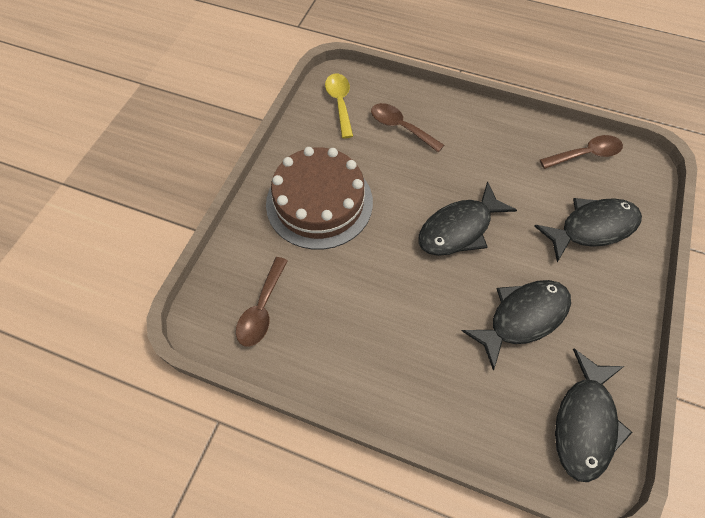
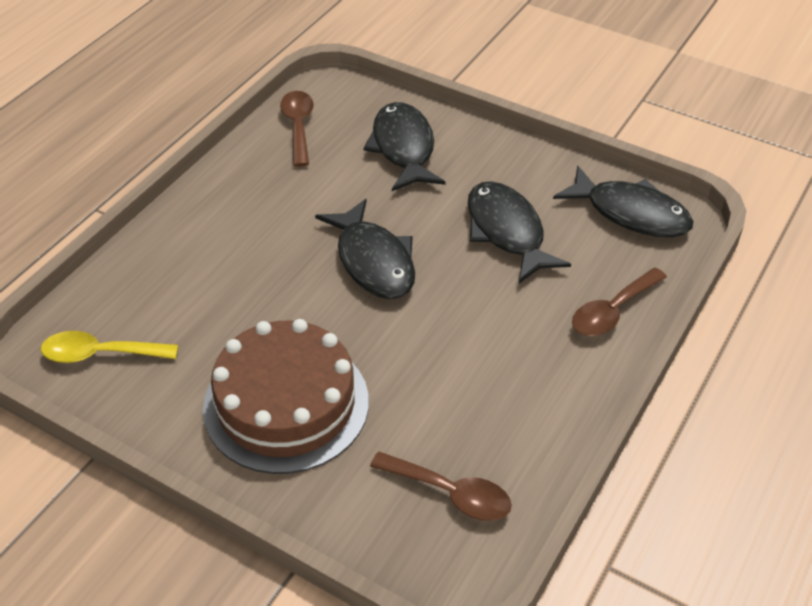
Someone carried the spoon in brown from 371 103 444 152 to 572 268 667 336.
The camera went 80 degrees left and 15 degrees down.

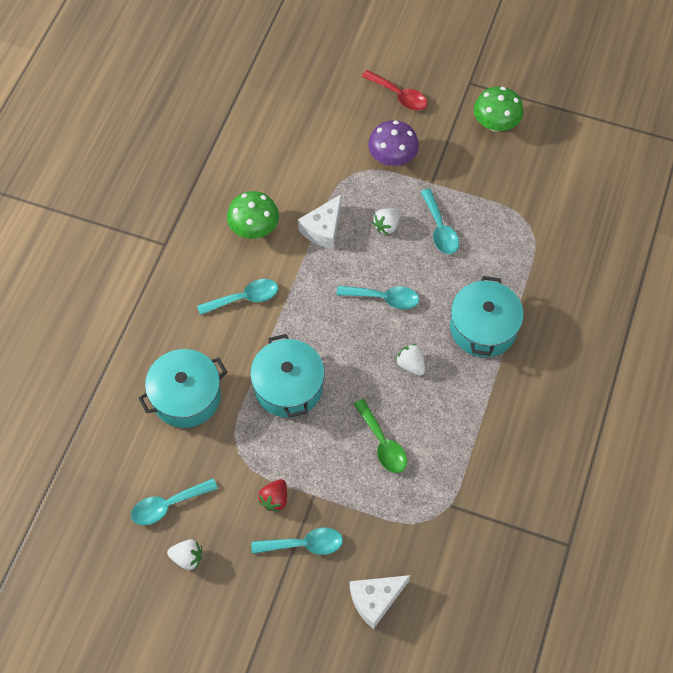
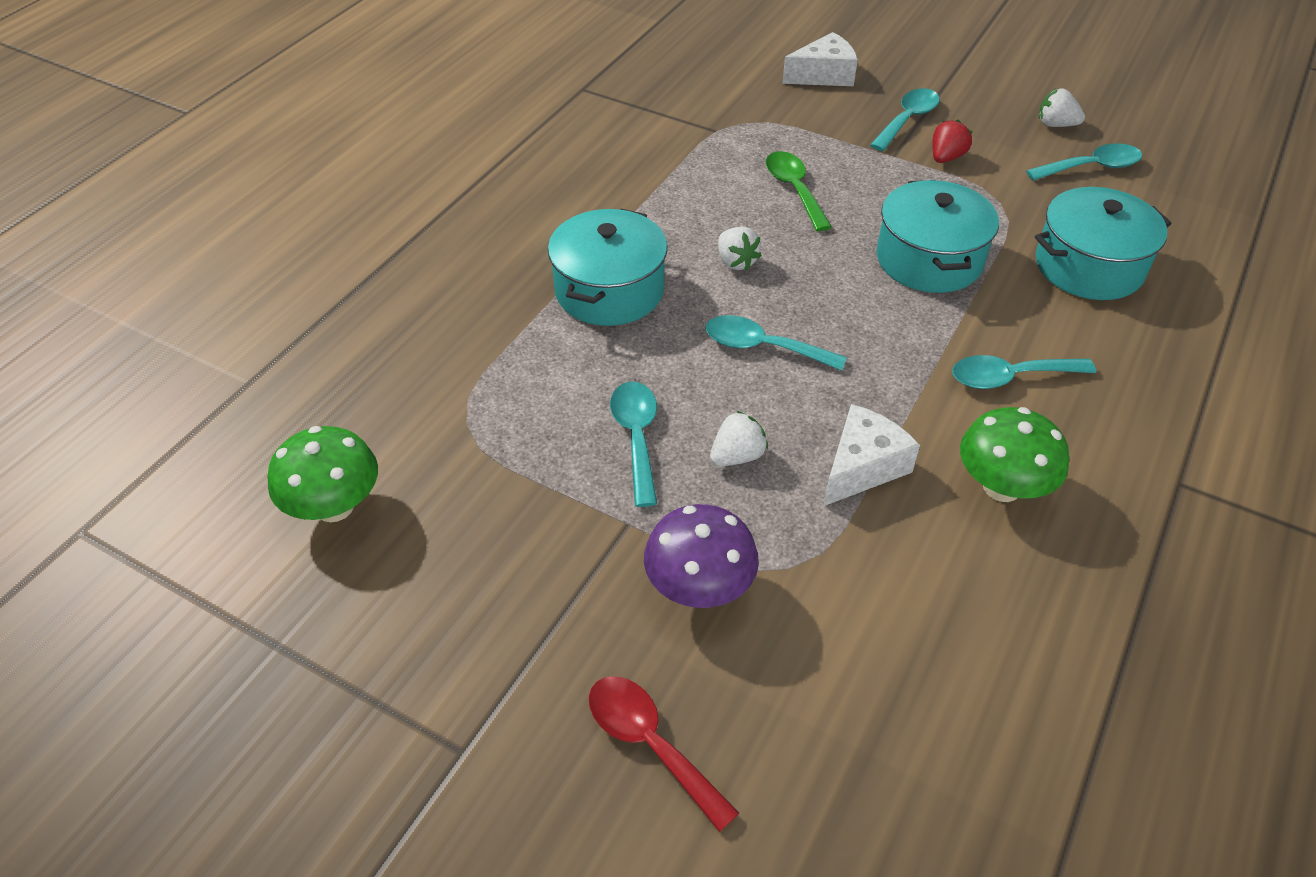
Someone carried the mushroom in green from 474 86 524 132 to 267 426 378 522.
Someone rotated the spoon in turquoise at 251 527 343 555 by 120 degrees clockwise.
The camera went 170 degrees left and 15 degrees down.

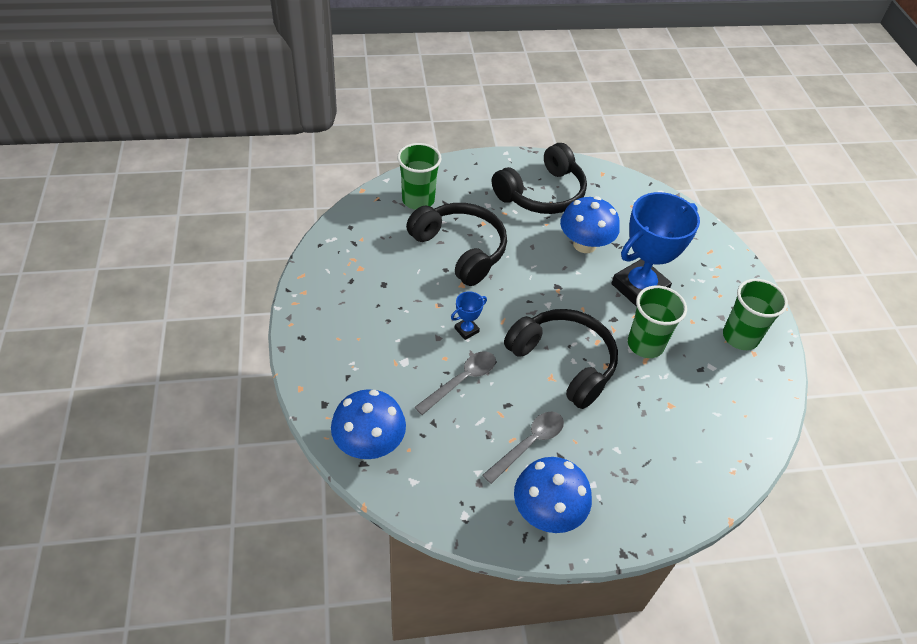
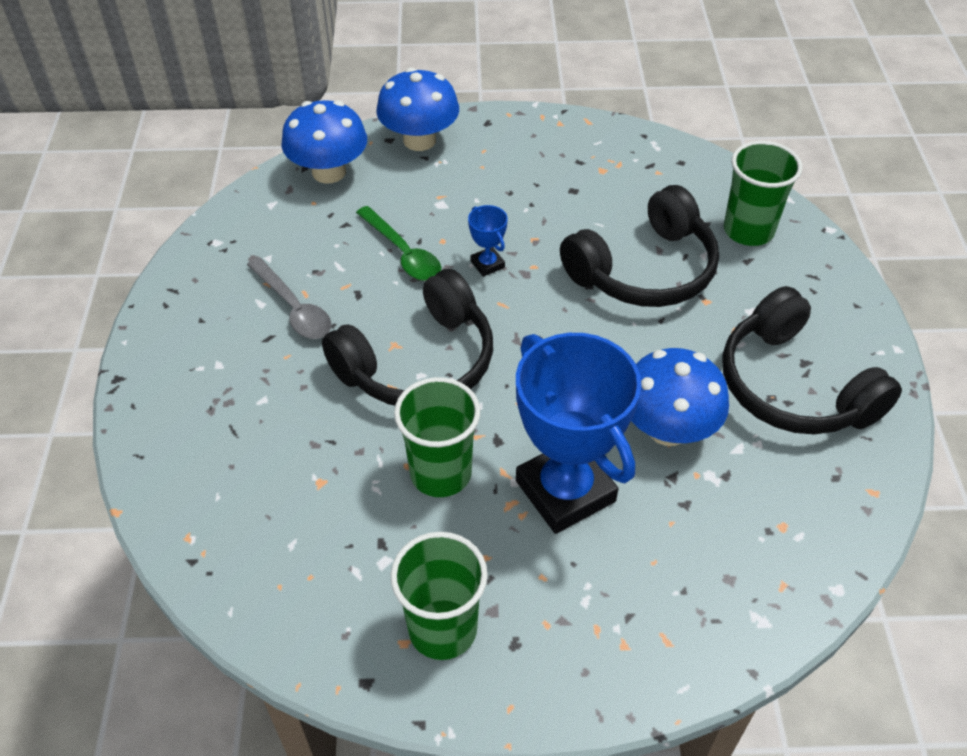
Someone repainted the spoon in grey at 415 351 496 415, which became the spoon in green at 356 206 441 281.
Someone carried the mushroom in blue from 514 457 592 533 to 376 68 459 151.
The camera went 100 degrees right and 0 degrees up.

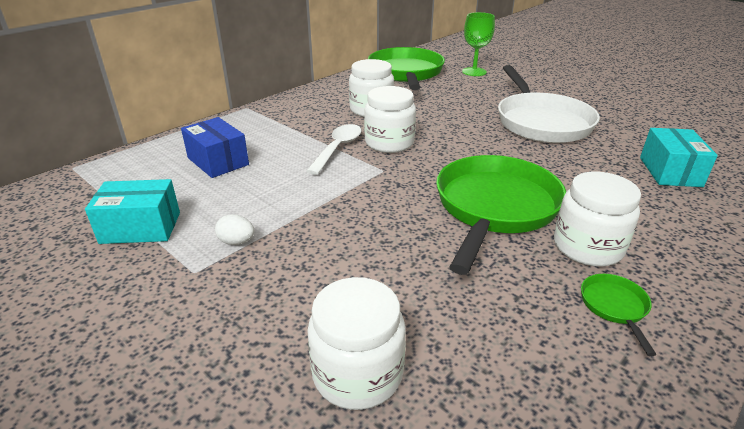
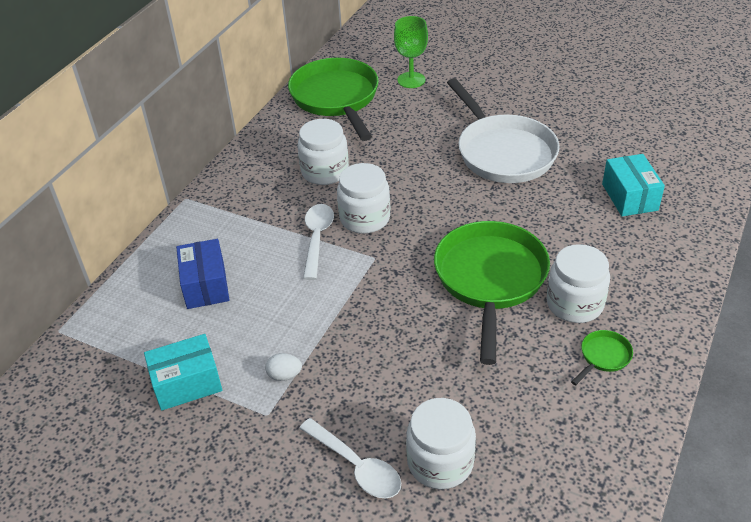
Someone rotated the box in blue at 181 117 249 178 by 45 degrees clockwise.
Someone put down the spoon in white at 299 418 401 499.
Someone rotated the pan in green at 581 274 656 356 by 60 degrees clockwise.
The camera went 15 degrees left and 10 degrees up.

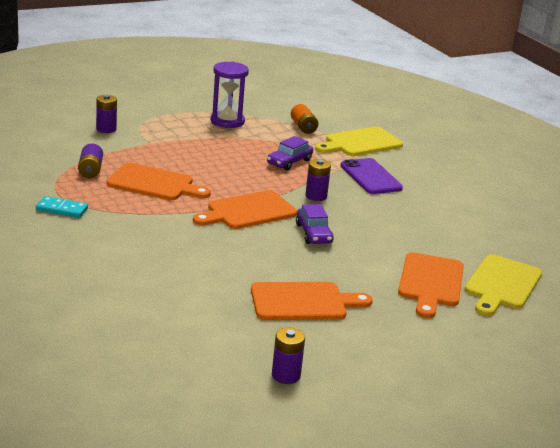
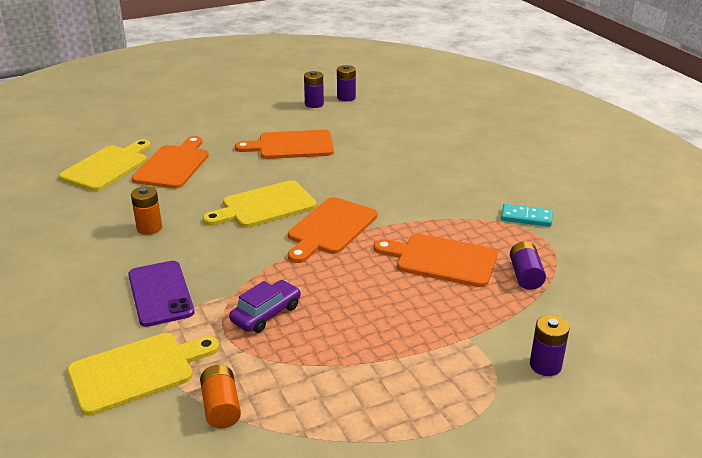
Someone put down the battery in orange at 131 186 162 235.
Someone swapped the car in purple at 296 204 334 244 for the cutting board in yellow at 203 180 317 228.
Someone rotated the cutting board in orange at 193 190 297 229 by 150 degrees clockwise.
Someone carried the battery in purple from 305 159 331 201 to 337 65 356 102.
Someone took away the hourglass in purple at 211 62 249 128.
The camera went 175 degrees left and 5 degrees up.

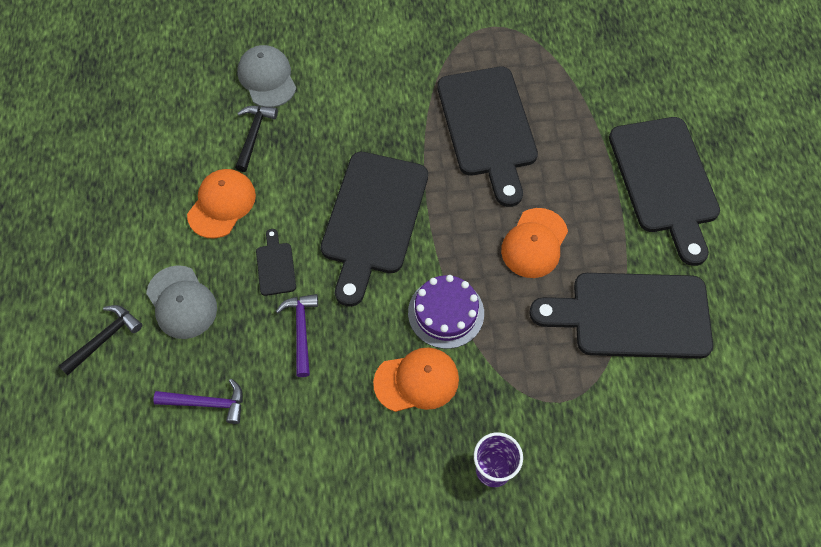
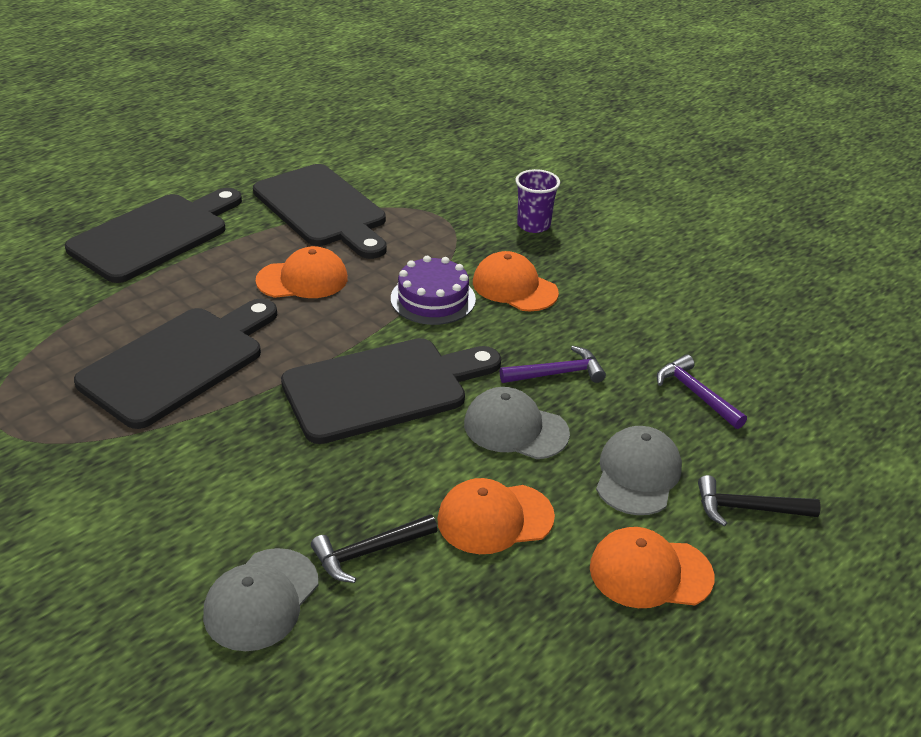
Someone swapped the cutting board in black at 256 229 296 296 for the cap in grey at 464 387 570 459.
Someone rotated the hammer in purple at 276 294 318 377 by 150 degrees counterclockwise.
Someone put down the cap in orange at 590 527 715 608.
The camera went 130 degrees left and 25 degrees down.

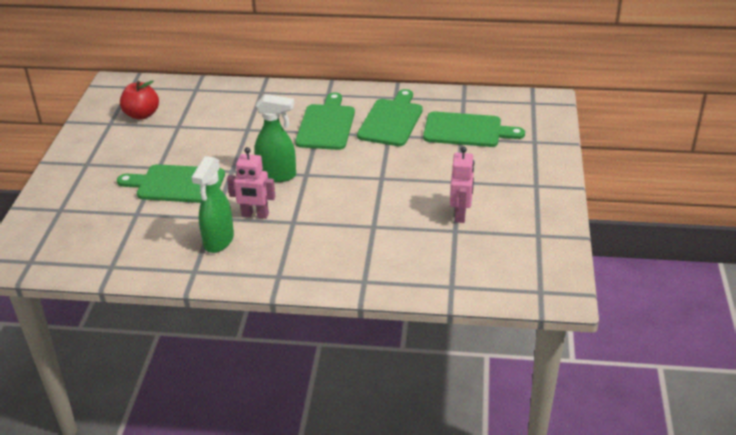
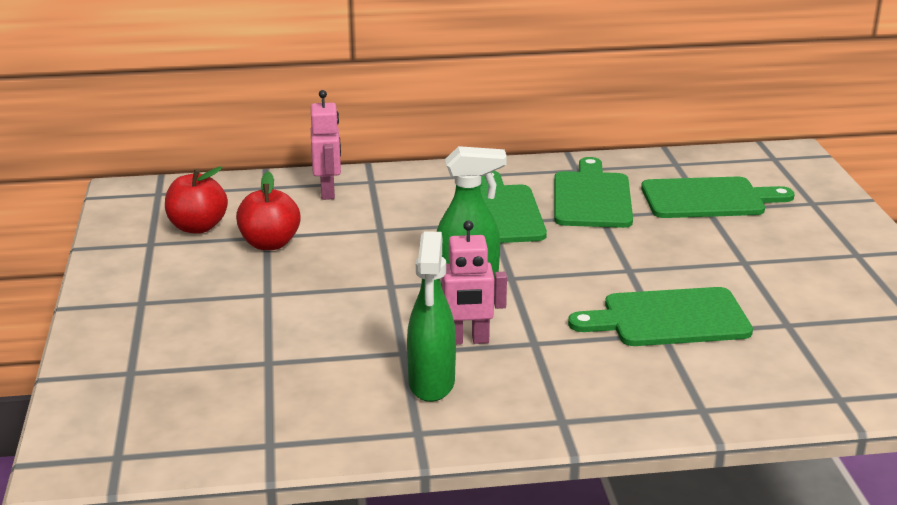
Someone put down the apple in red at 236 172 301 250.
Someone carried the robot in pink from 450 147 474 223 to 311 90 341 200.
Someone carried the cutting board in green from 117 164 225 203 to 568 287 753 346.
The camera went 15 degrees left and 10 degrees down.

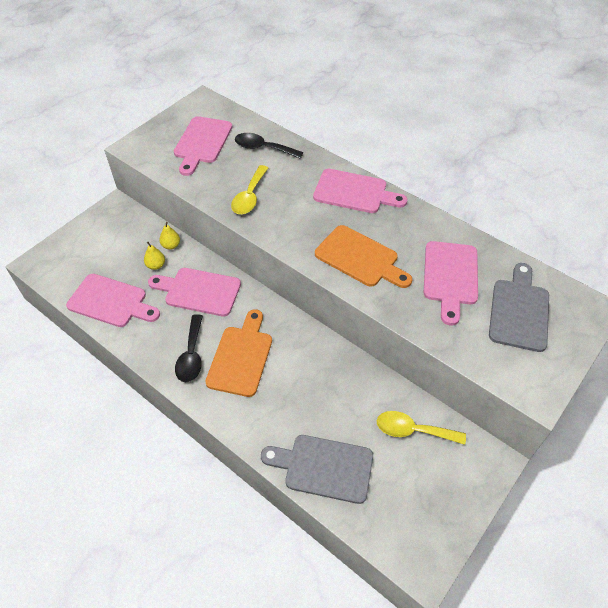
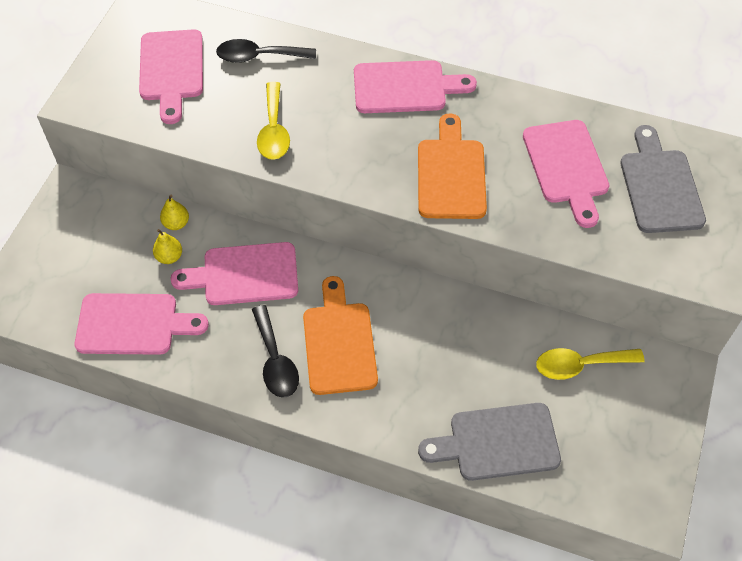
Someone rotated the cutting board in orange at 315 225 412 288 by 105 degrees counterclockwise.
The camera went 20 degrees left and 5 degrees up.

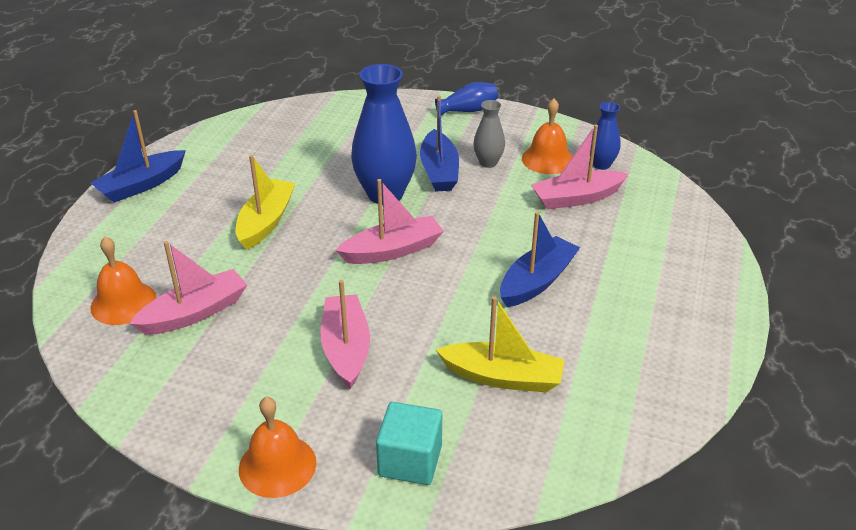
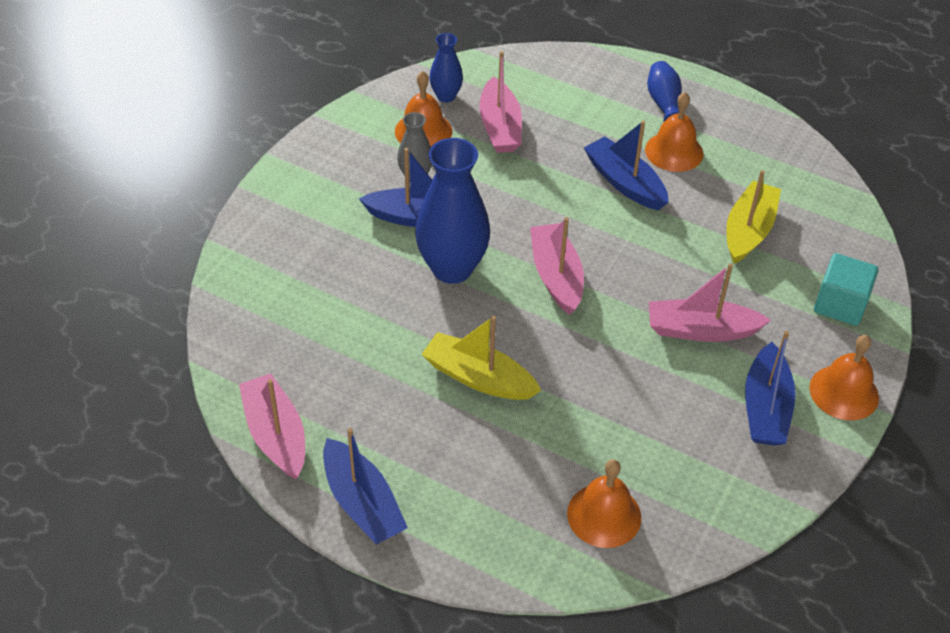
Someone carried the boat in pink from 129 241 247 335 to 239 373 305 480.
Someone put down the bell in orange at 645 92 703 172.
Someone carried the vase in blue from 435 82 498 116 to 647 61 681 121.
Someone put down the boat in blue at 745 331 796 446.
The camera went 80 degrees left and 10 degrees up.

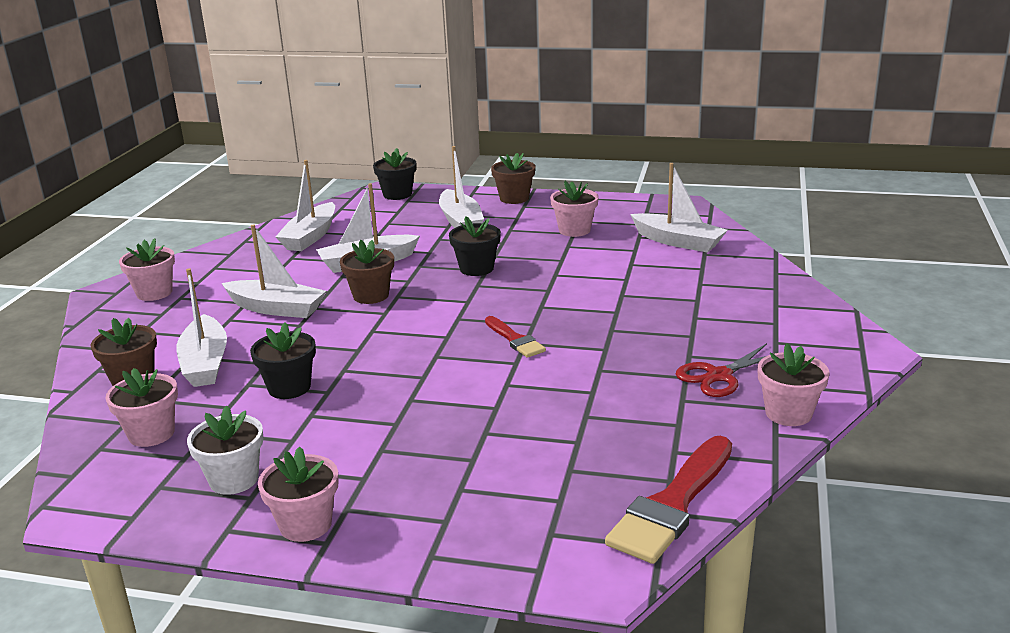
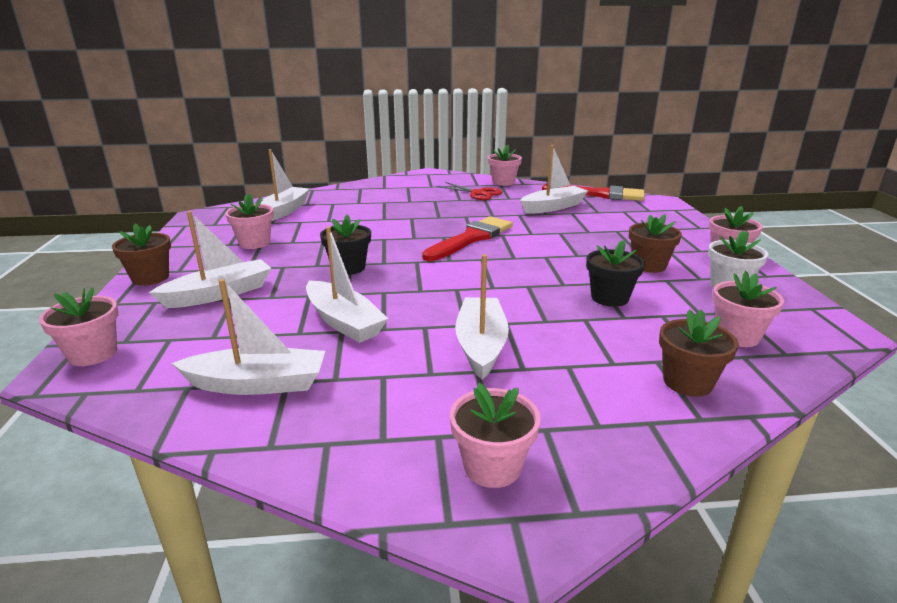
Someone repainted the flower pot in black at 373 148 417 200, which became the flower pot in pink at 39 287 118 366.
Someone scaled the brush in red at 485 316 546 358 by 1.79.
Someone carried the boat in white from 177 268 227 387 to 520 145 588 214.
Someone carried the flower pot in brown from 340 240 394 304 to 629 214 682 273.
The camera went 110 degrees left and 0 degrees up.

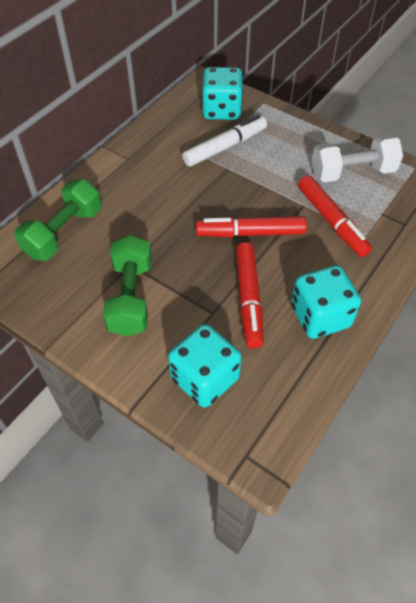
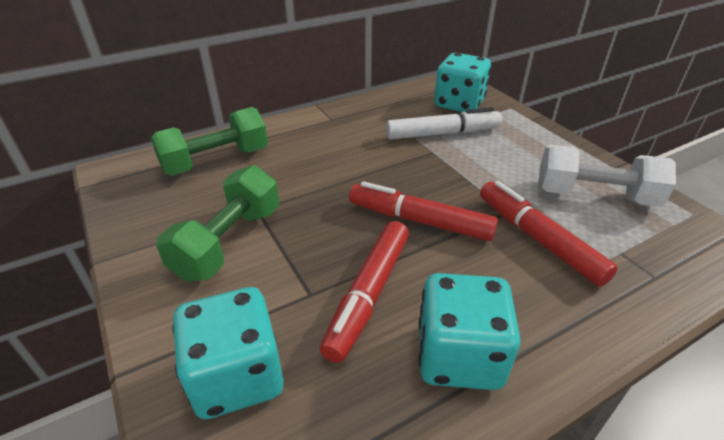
Someone rotated the marker in red at 298 176 372 257 by 150 degrees clockwise.
The camera went 25 degrees right and 15 degrees down.

